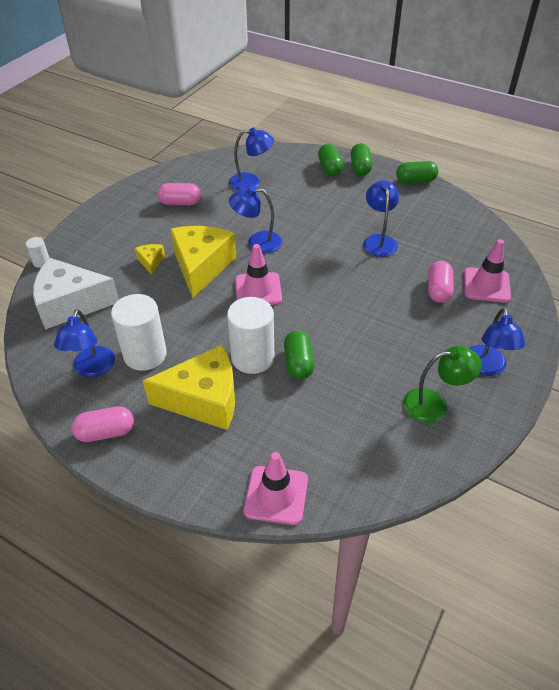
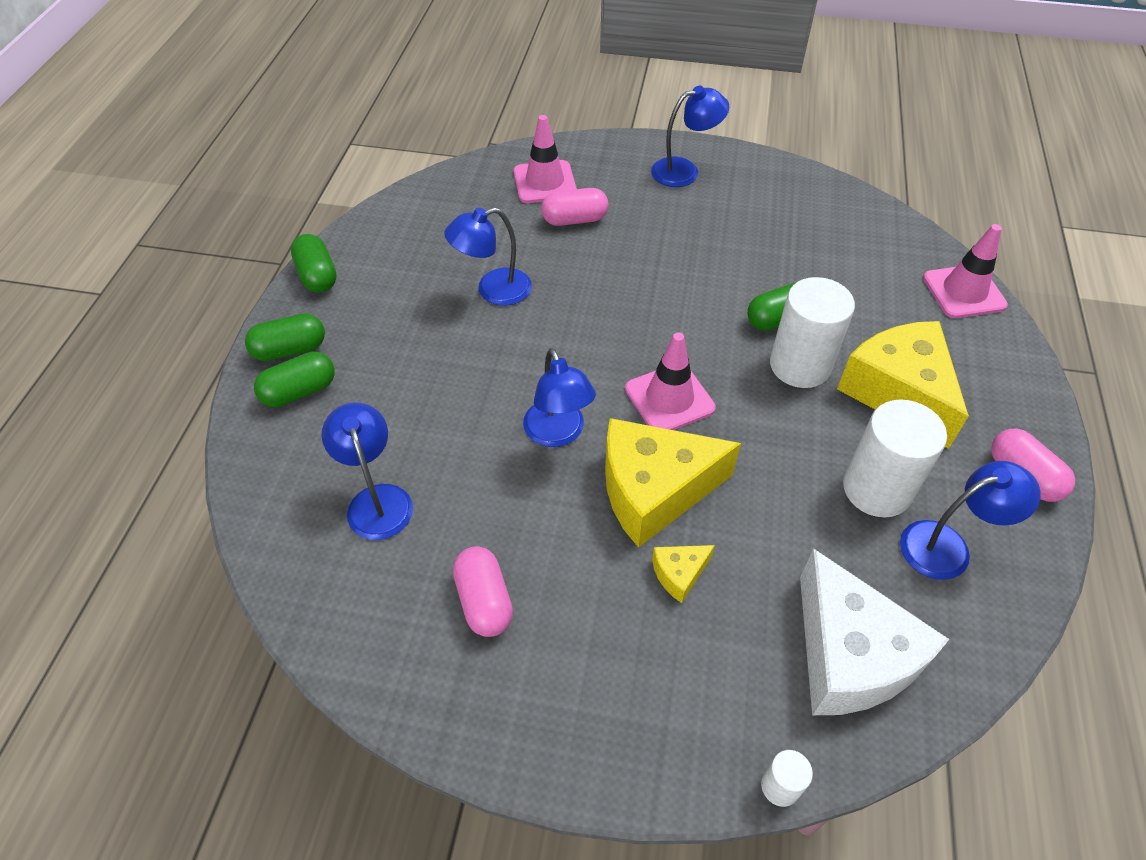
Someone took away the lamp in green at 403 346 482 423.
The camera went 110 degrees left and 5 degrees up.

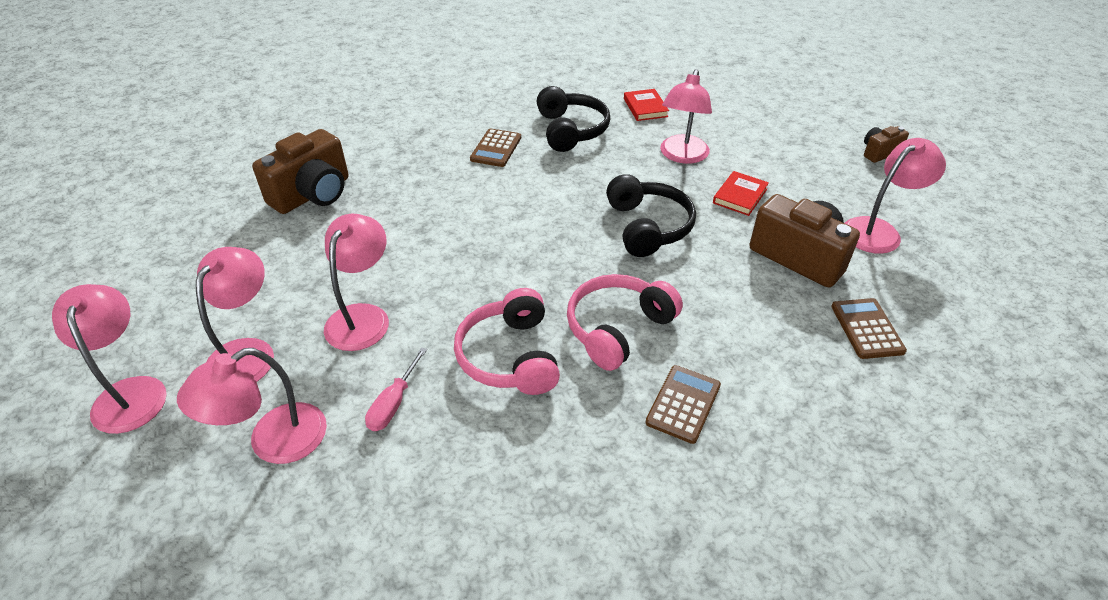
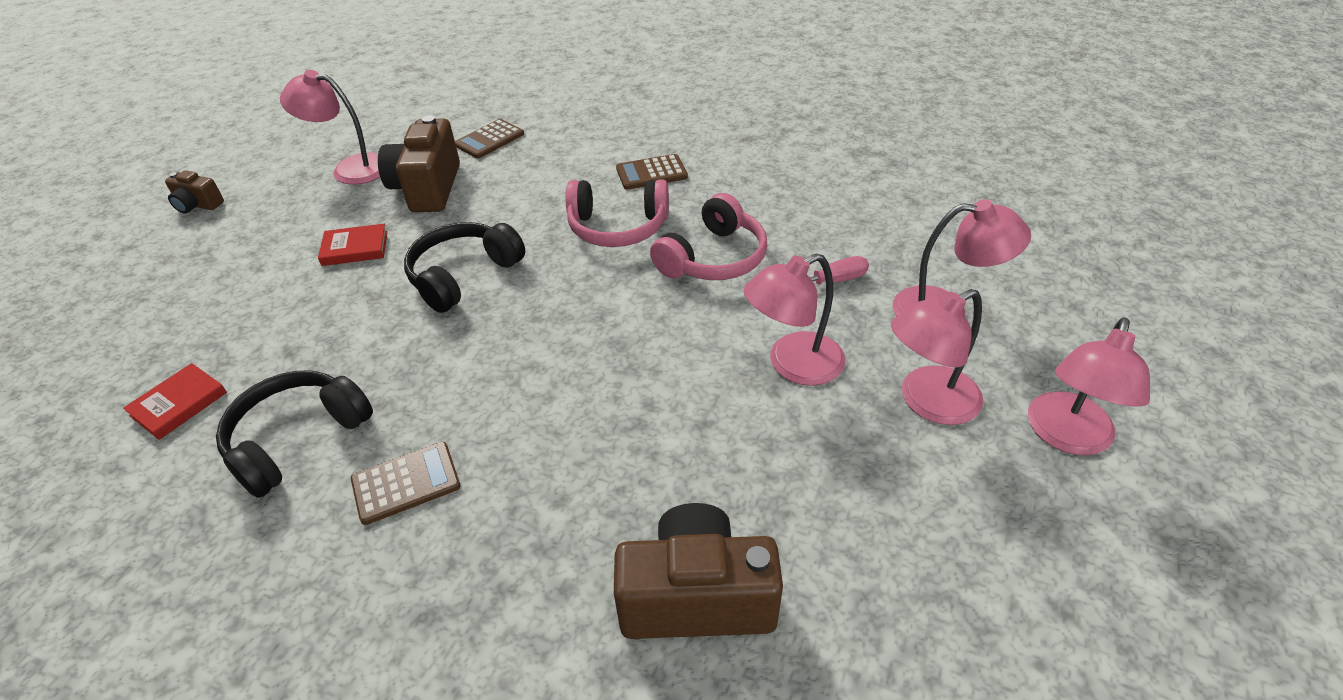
Someone took away the lamp in pink at 660 69 712 164.
The camera went 130 degrees left and 0 degrees up.

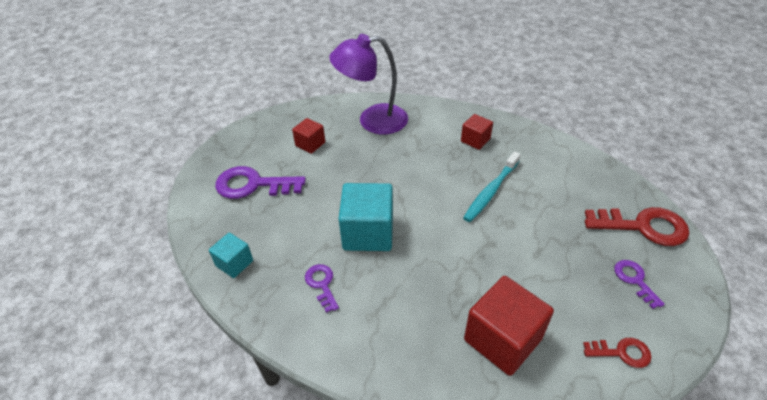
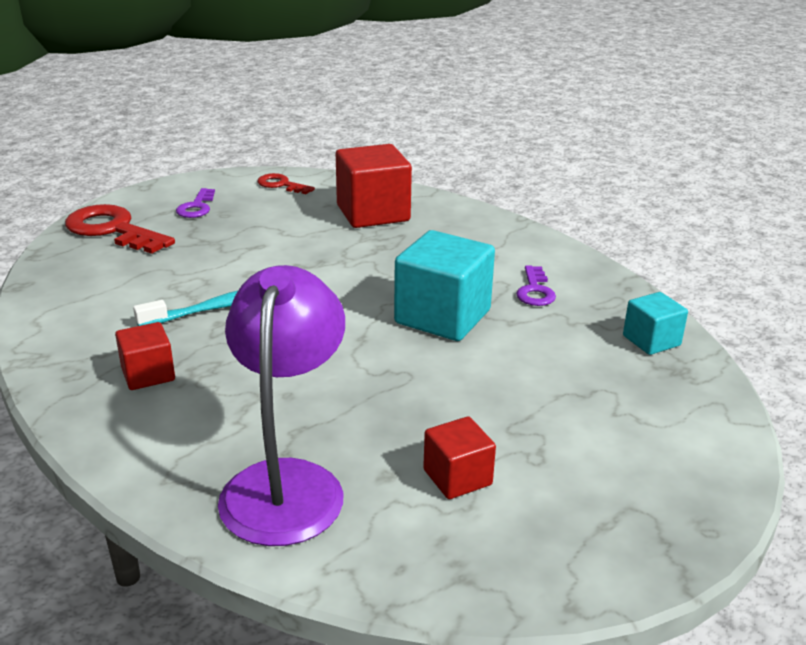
Someone rotated the lamp in purple at 329 34 408 135 by 105 degrees counterclockwise.
Someone took away the key in purple at 215 166 306 199.
The camera went 155 degrees left and 15 degrees down.

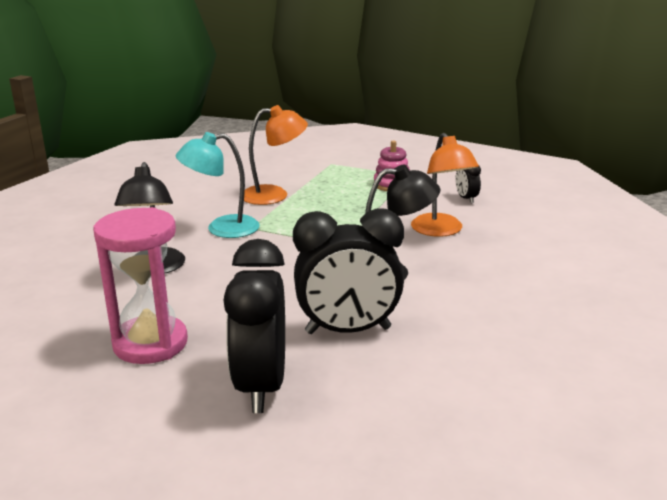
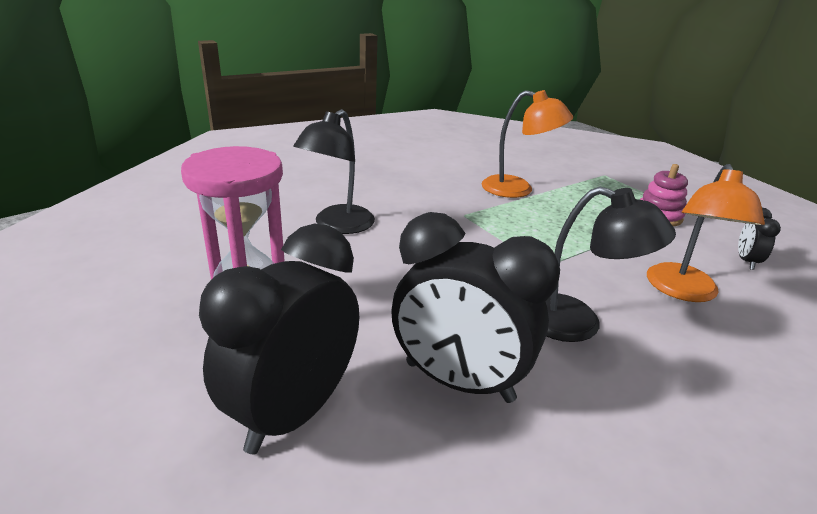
Someone took away the lamp in turquoise at 176 132 259 238.
The camera went 30 degrees right and 5 degrees up.

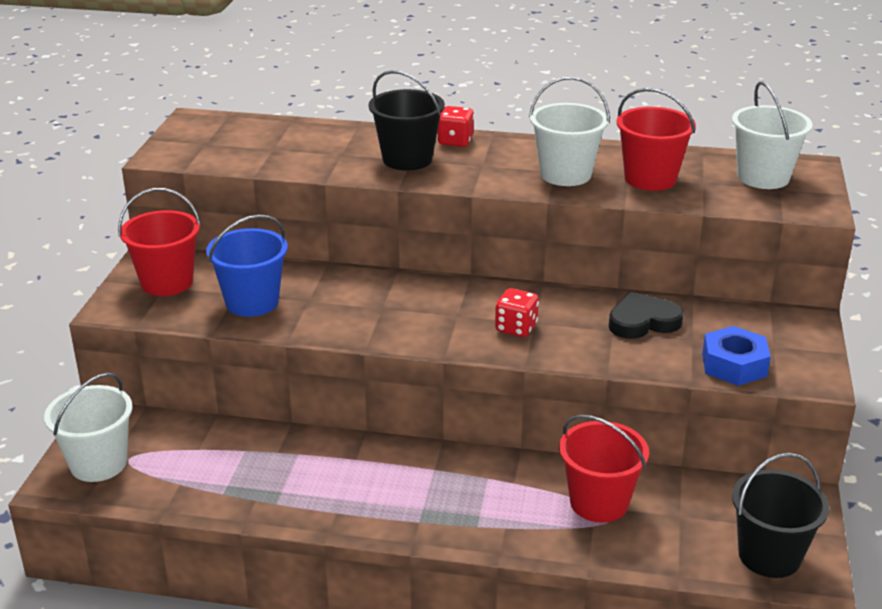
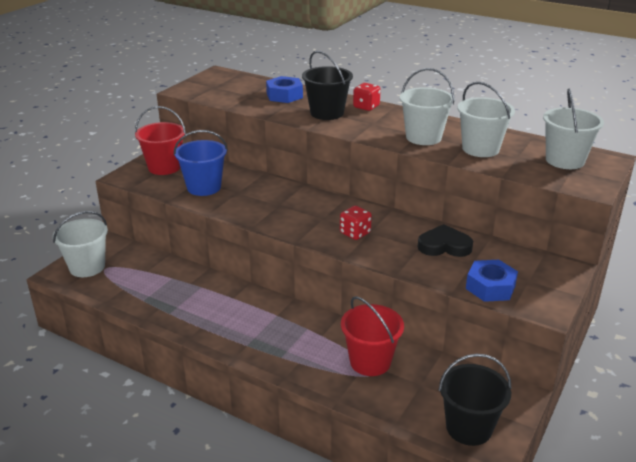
Someone put down the nut in blue at 266 76 303 103.
Someone repainted the bucket in red at 616 88 696 191, which became the bucket in white at 457 82 515 157.
The camera went 20 degrees right and 0 degrees up.

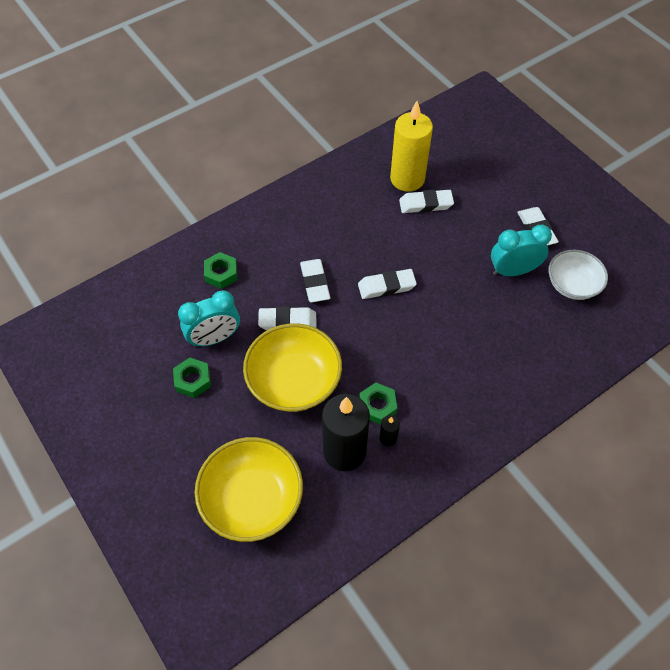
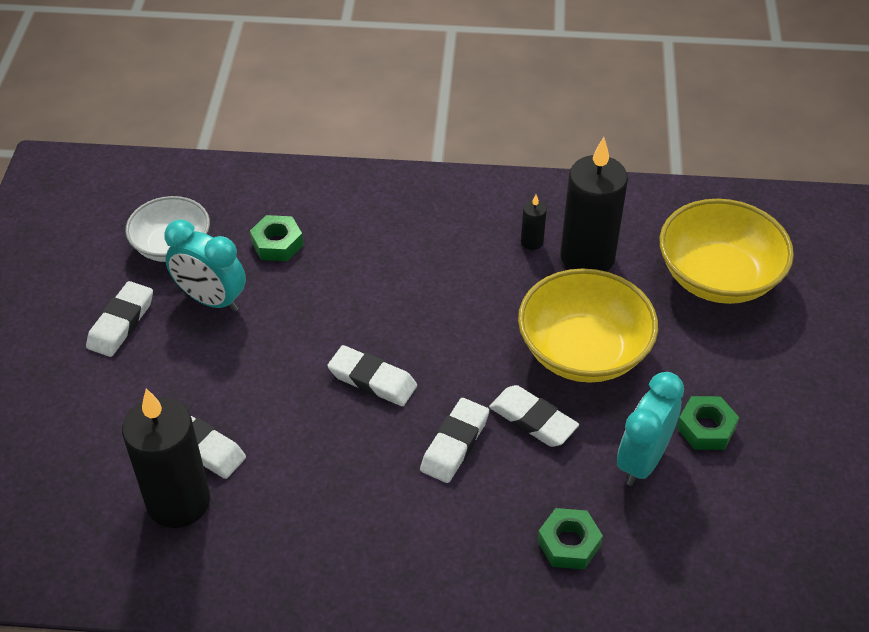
Someone repainted the candle in yellow at 390 101 433 192, which became the candle in black at 122 389 210 528.
Someone carried the nut in green from 359 383 397 425 to 250 215 303 261.
Someone rotated the clock in turquoise at 178 290 240 347 by 75 degrees counterclockwise.
The camera went 140 degrees left and 10 degrees down.

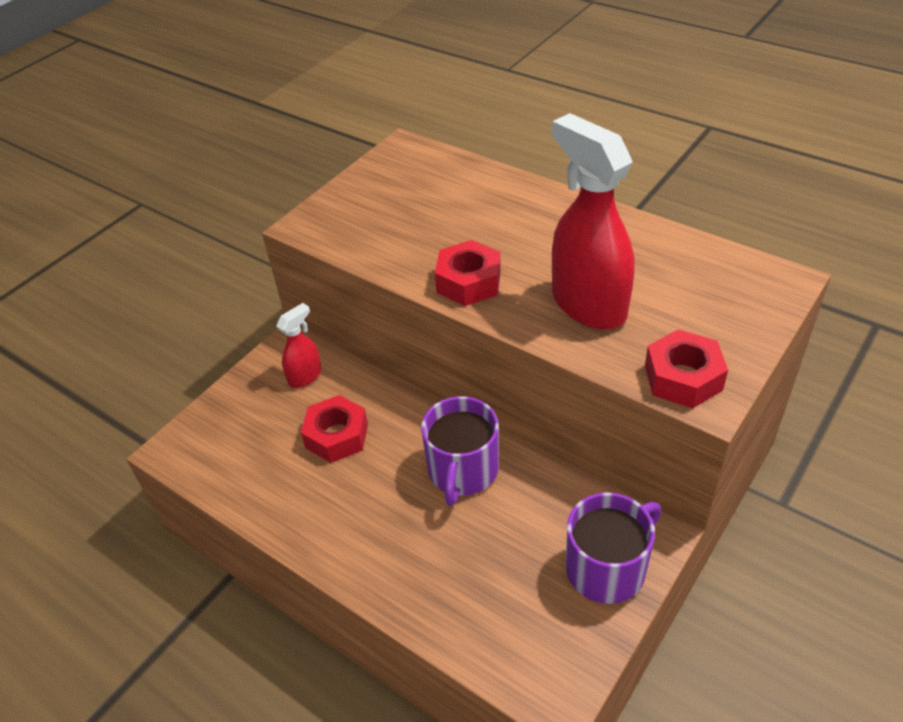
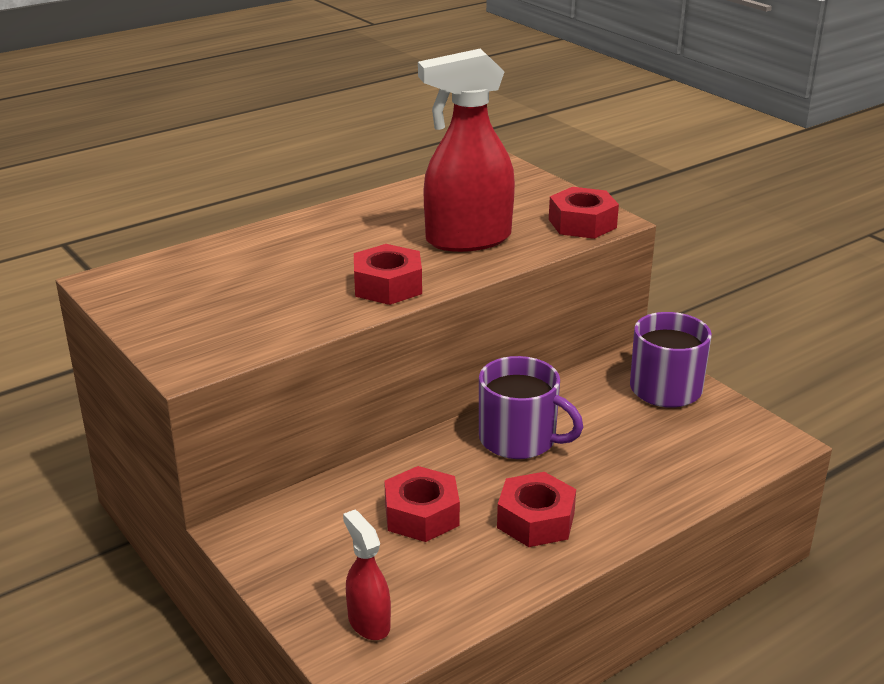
Someone carried the spray bottle in red from 276 303 322 388 to 343 510 391 640.
Someone put down the nut in red at 497 472 576 547.
The camera went 75 degrees left and 15 degrees down.

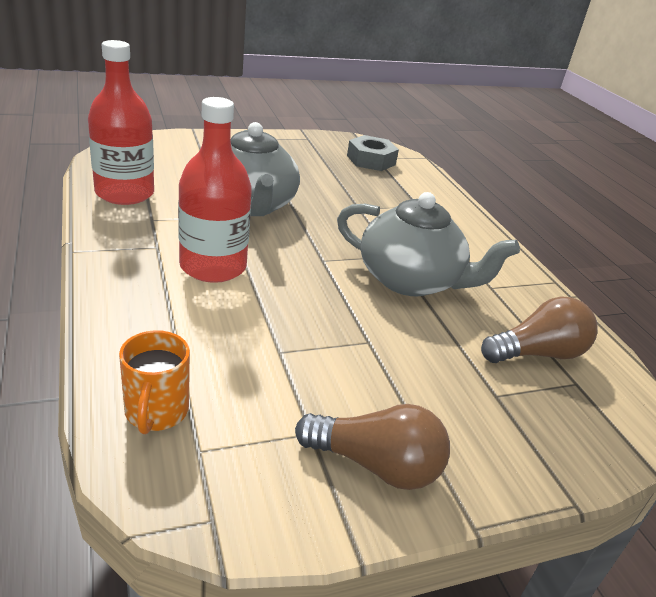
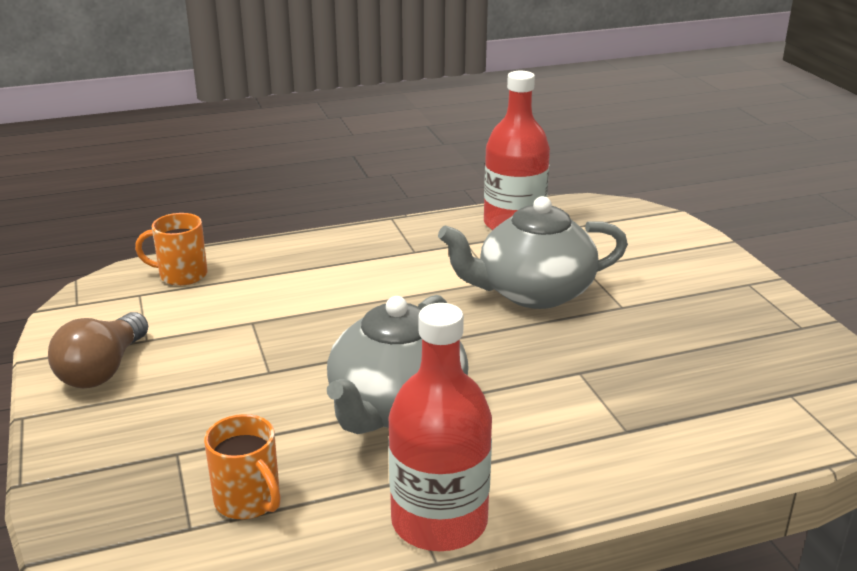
Someone swapped the light bulb in brown at 481 296 598 363 for the mug in orange at 204 414 281 519.
Someone carried the bottle in red from 178 97 252 283 to 388 303 492 551.
Someone took away the nut in grey at 347 135 399 171.
The camera went 95 degrees right and 5 degrees down.

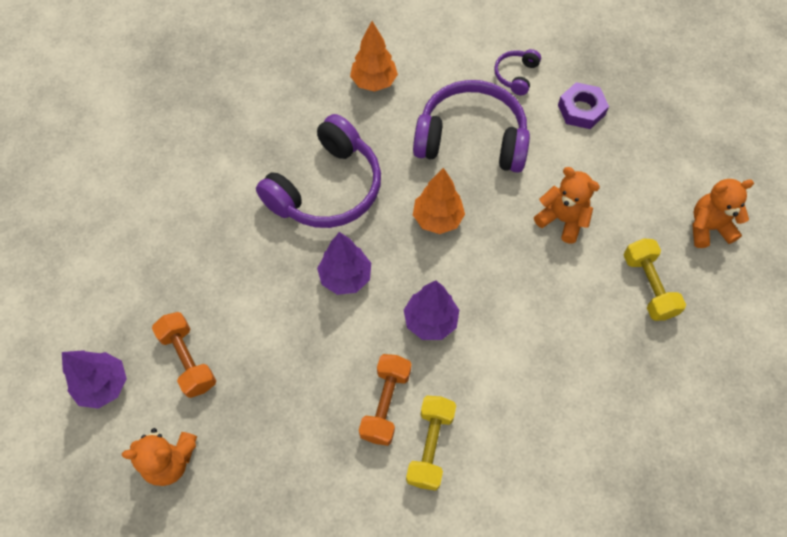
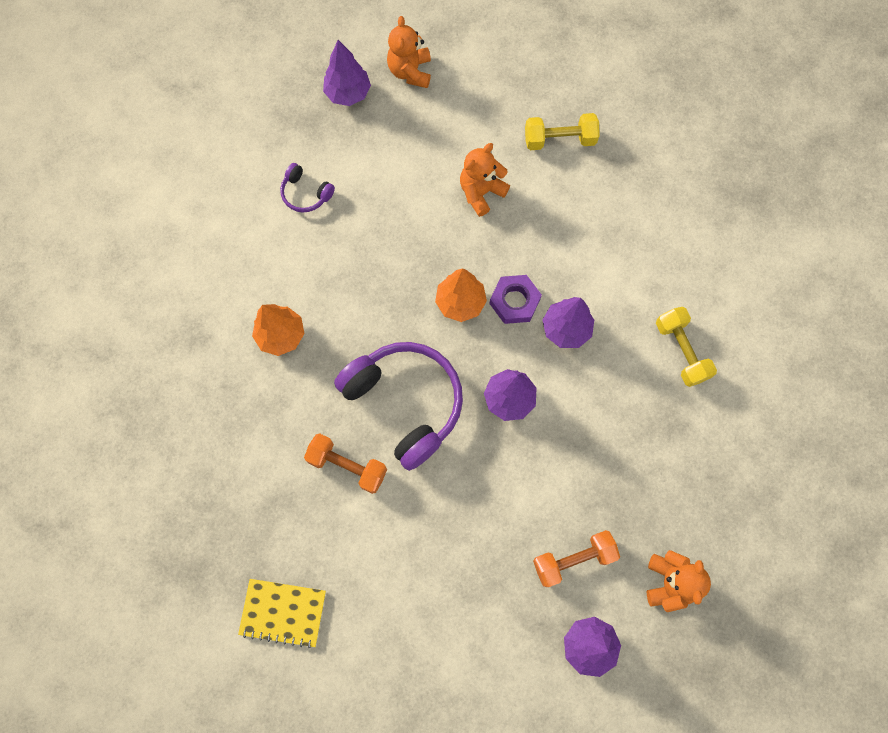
Someone put down the notebook in yellow at 238 579 326 648.
Someone carried the dumbbell in orange from 359 354 412 446 to 304 434 387 494.
Someone put down the tree in purple at 323 40 371 106.
Someone carried the teddy bear in orange from 692 179 754 248 to 387 16 431 88.
Someone carried the nut in purple from 558 82 609 129 to 490 275 542 324.
Someone rotated the dumbbell in yellow at 406 396 456 491 by 45 degrees clockwise.
Someone took away the headphones in purple at 413 80 530 173.
The camera went 80 degrees left and 10 degrees up.

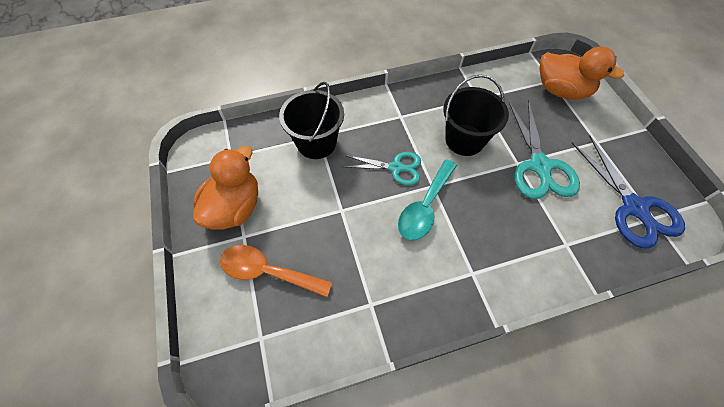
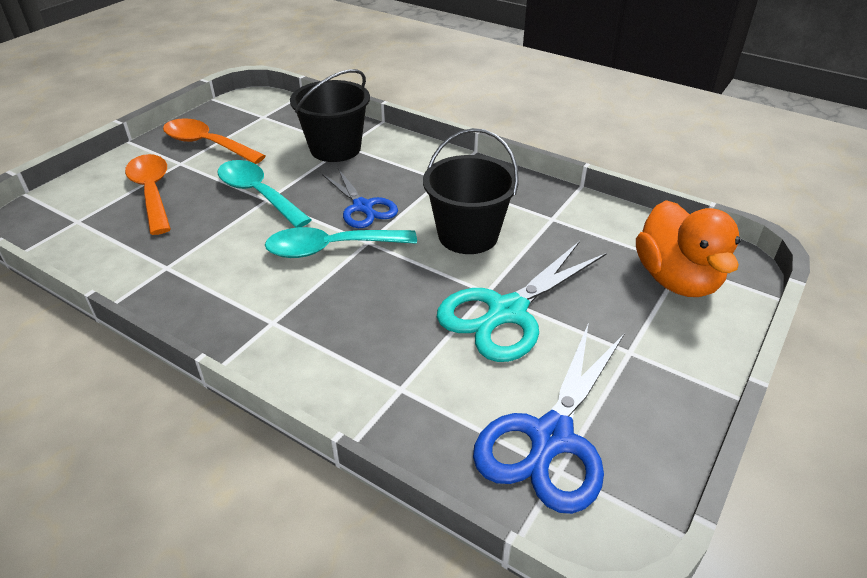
Someone swapped the duck in orange at 193 146 258 229 for the spoon in orange at 163 118 265 164.
Someone put down the spoon in turquoise at 218 160 312 228.
Someone repainted the scissors in turquoise at 343 152 421 185, which became the scissors in blue at 322 169 398 228.
The camera went 50 degrees right and 20 degrees down.

